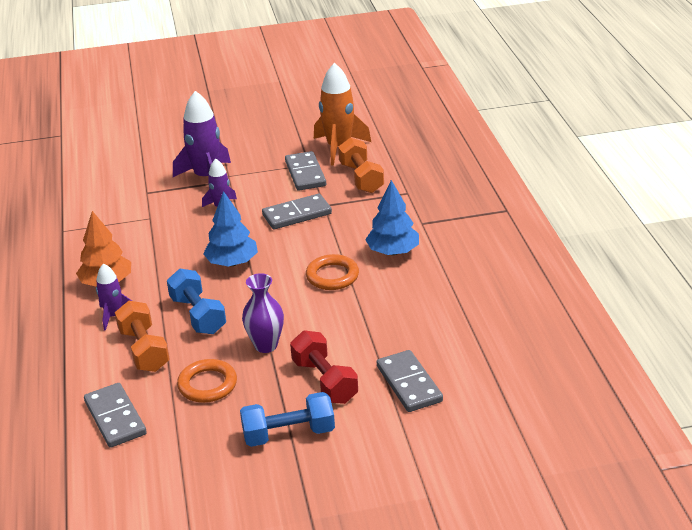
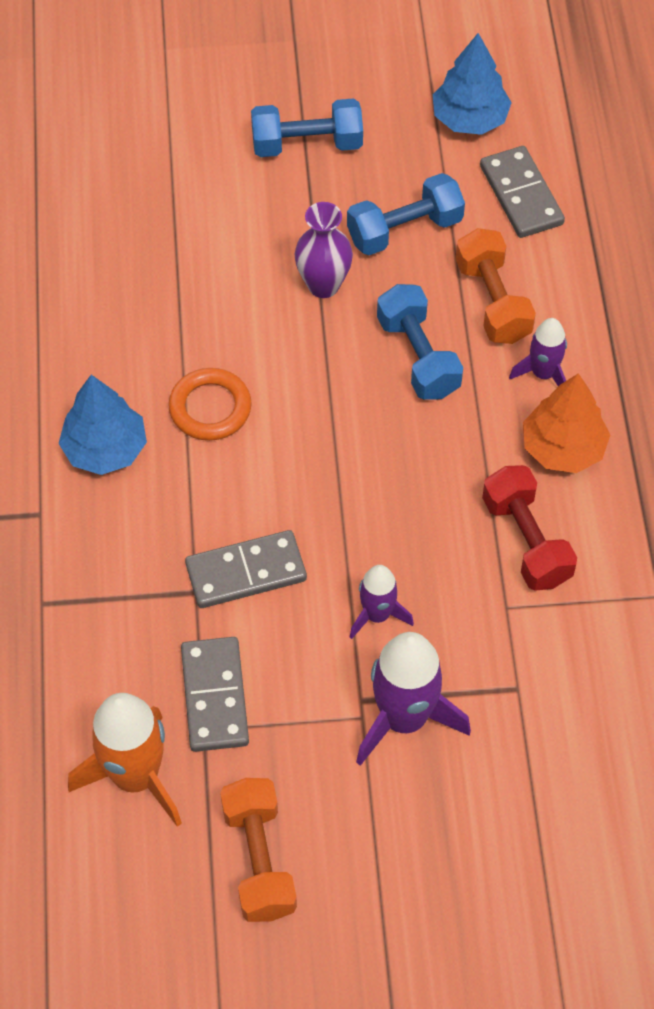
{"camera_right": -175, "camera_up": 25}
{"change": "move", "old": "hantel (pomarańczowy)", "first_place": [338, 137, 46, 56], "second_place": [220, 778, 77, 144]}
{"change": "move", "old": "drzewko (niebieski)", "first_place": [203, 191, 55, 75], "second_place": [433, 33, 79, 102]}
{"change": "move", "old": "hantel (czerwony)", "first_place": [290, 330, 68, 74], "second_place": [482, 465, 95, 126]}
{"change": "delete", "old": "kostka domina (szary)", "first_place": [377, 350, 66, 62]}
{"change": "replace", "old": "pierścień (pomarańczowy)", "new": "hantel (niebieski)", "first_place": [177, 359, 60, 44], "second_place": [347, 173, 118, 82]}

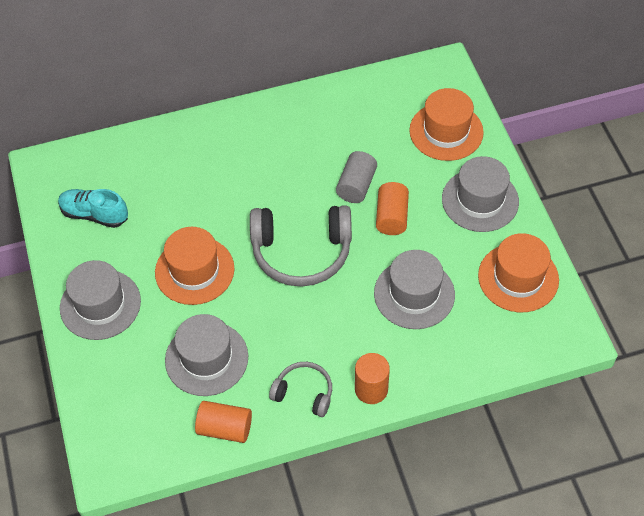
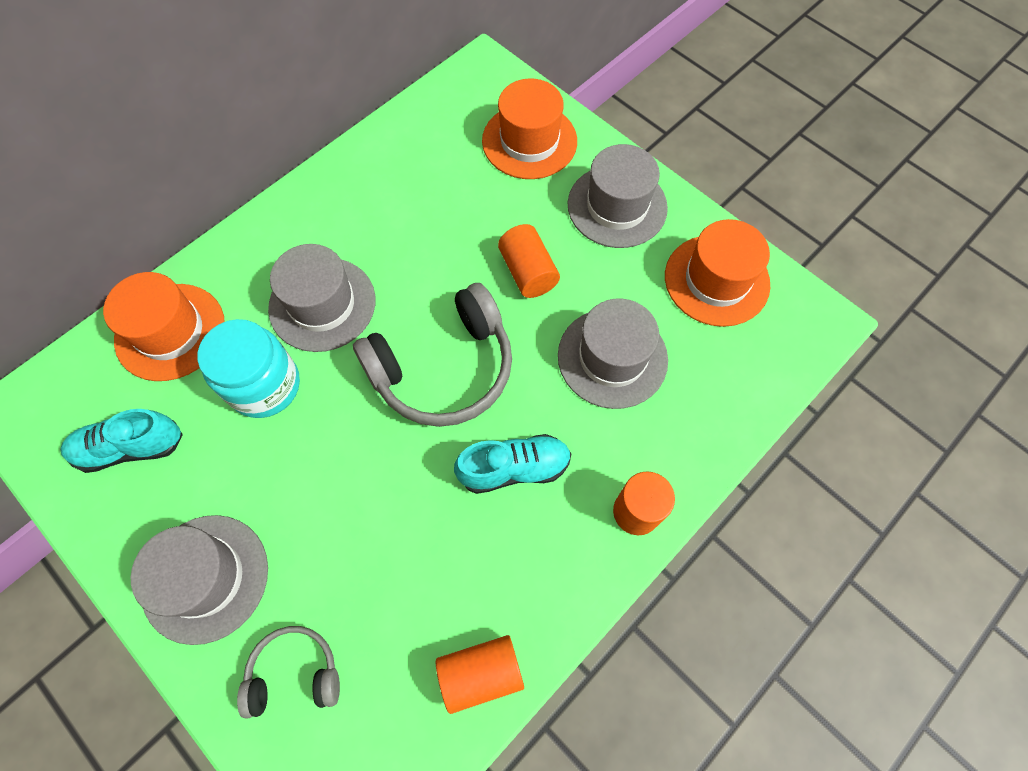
{"camera_right": -30, "camera_up": 10}
{"change": "delete", "old": "walec (szary)", "first_place": [336, 151, 41, 52]}
{"change": "move", "old": "kapelusz (pomarańczowy)", "first_place": [155, 227, 79, 78], "second_place": [103, 272, 122, 109]}
{"change": "move", "old": "kapelusz (szary)", "first_place": [165, 314, 83, 82], "second_place": [268, 244, 107, 108]}
{"change": "move", "old": "słuchawki (szary)", "first_place": [269, 362, 63, 55], "second_place": [237, 626, 103, 93]}
{"change": "insert", "new": "słoik (turkusowy)", "second_place": [198, 319, 102, 99]}
{"change": "insert", "new": "but (turkusowy)", "second_place": [454, 434, 117, 60]}

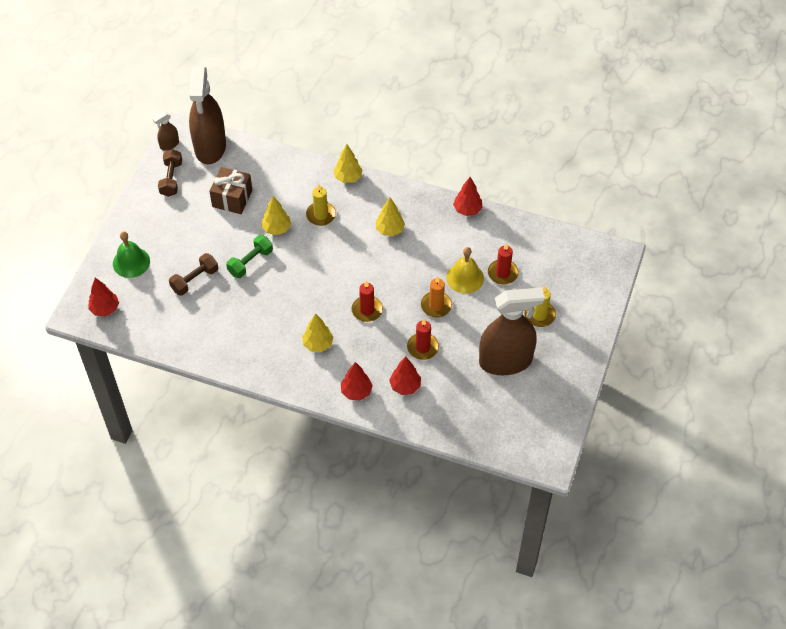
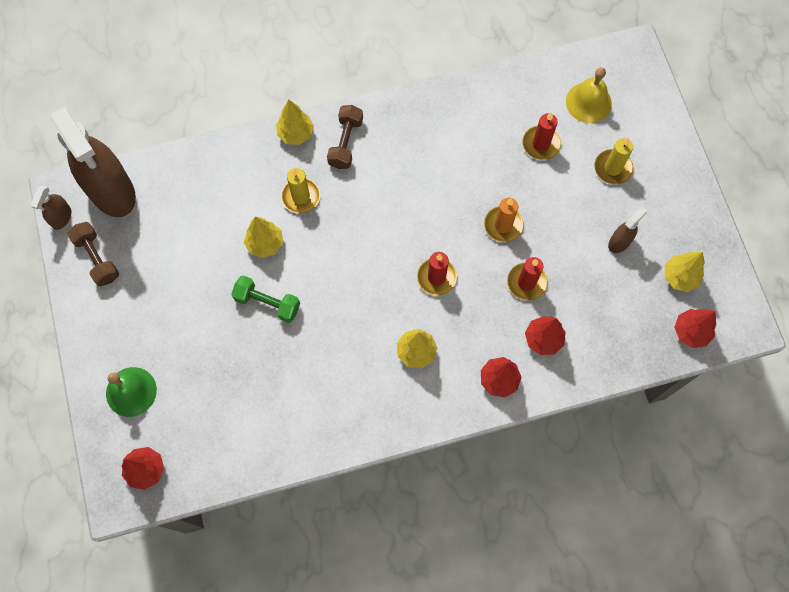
{"camera_right": -35, "camera_up": 15}
{"change": "delete", "old": "prezent (brązowy)", "first_place": [209, 167, 43, 47]}
{"change": "move", "old": "drzewko (czerwony)", "first_place": [453, 177, 30, 39], "second_place": [674, 309, 42, 39]}
{"change": "move", "old": "drzewko (żółty)", "first_place": [376, 197, 29, 39], "second_place": [665, 252, 40, 40]}
{"change": "rotate", "old": "hantel (zielony)", "first_place": [226, 235, 47, 43], "second_place": [231, 275, 69, 48], "degrees": -75}
{"change": "move", "old": "dzwonek (żółty)", "first_place": [446, 247, 38, 47], "second_place": [566, 67, 46, 56]}
{"change": "move", "old": "hantel (brązowy)", "first_place": [169, 253, 49, 43], "second_place": [327, 105, 36, 64]}
{"change": "resize", "old": "spryskiwacz (brązowy)", "first_place": [479, 288, 66, 87], "second_place": [608, 207, 39, 46], "factor": 0.43}

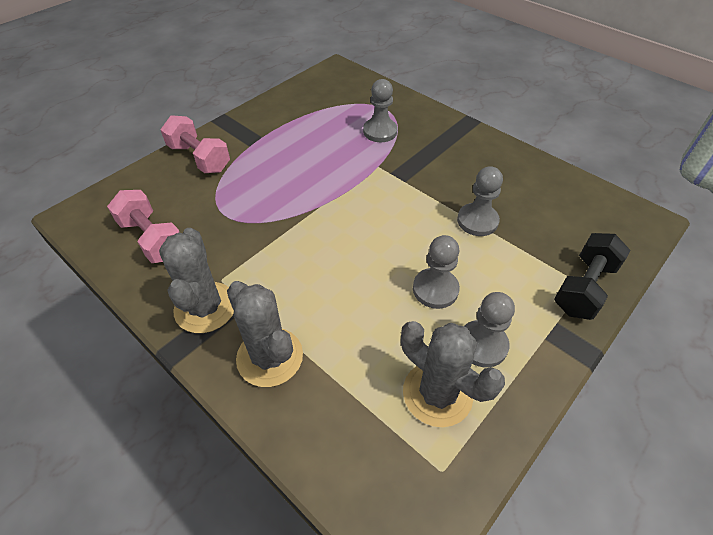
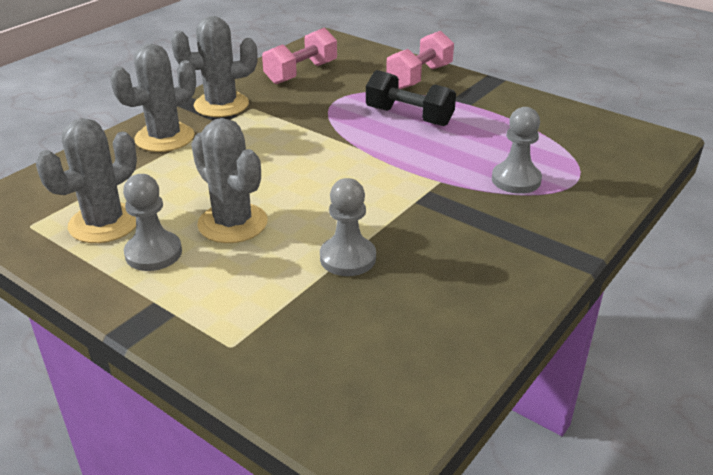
{"camera_right": 85, "camera_up": -15}
{"change": "move", "old": "hantel (czarny)", "first_place": [554, 233, 76, 87], "second_place": [366, 70, 90, 56]}
{"change": "replace", "old": "pionek (szary)", "new": "kaktus (szary)", "first_place": [413, 235, 47, 74], "second_place": [191, 118, 77, 125]}

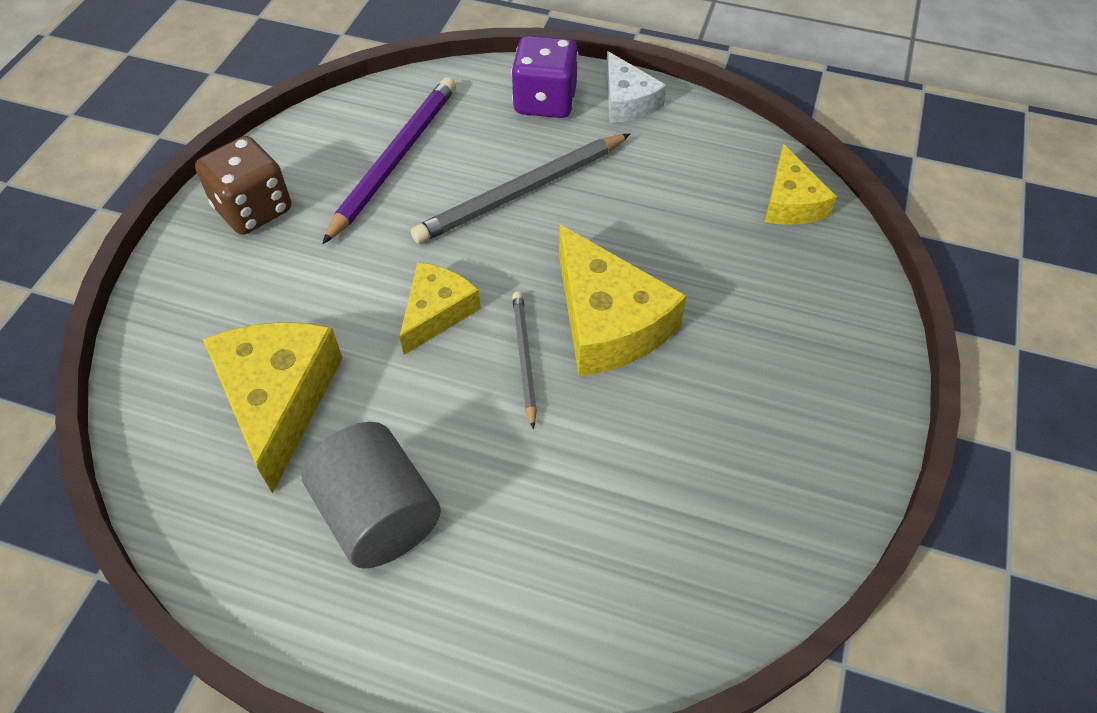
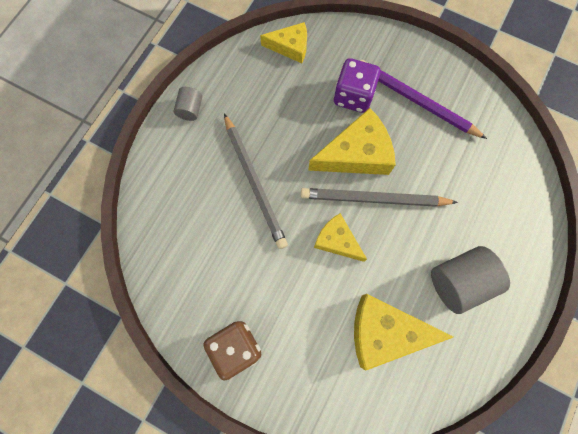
{"camera_right": -80, "camera_up": 20}
{"change": "move", "old": "kostka do gry (fioletowy)", "first_place": [511, 35, 68, 83], "second_place": [334, 58, 46, 55]}
{"change": "replace", "old": "ser (biały)", "new": "walec (szary)", "first_place": [606, 51, 61, 72], "second_place": [174, 87, 28, 34]}
{"change": "move", "old": "ołówek (fioletowy)", "first_place": [322, 77, 134, 167], "second_place": [360, 60, 127, 79]}
{"change": "resize", "old": "ołówek (szary)", "first_place": [512, 291, 25, 138], "second_place": [301, 188, 157, 19], "factor": 1.8}

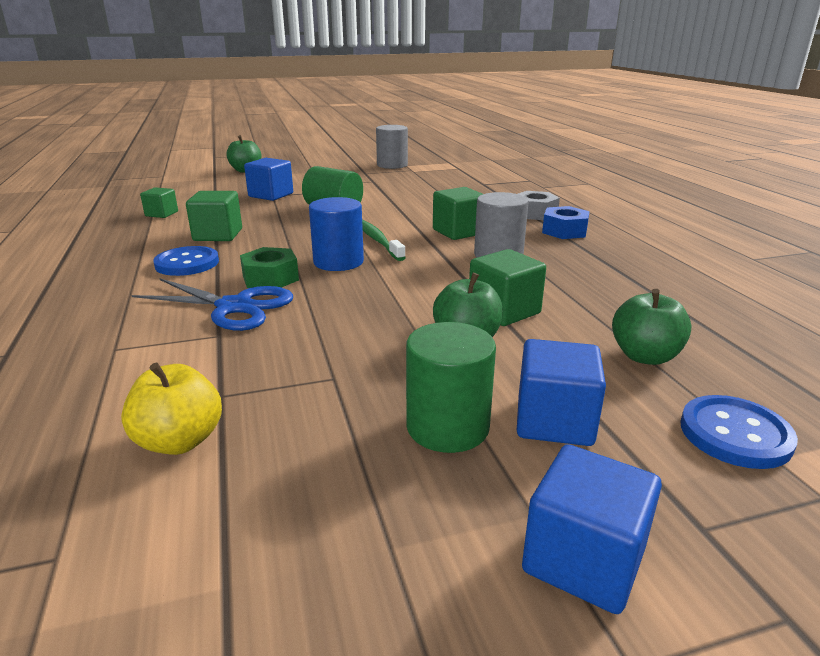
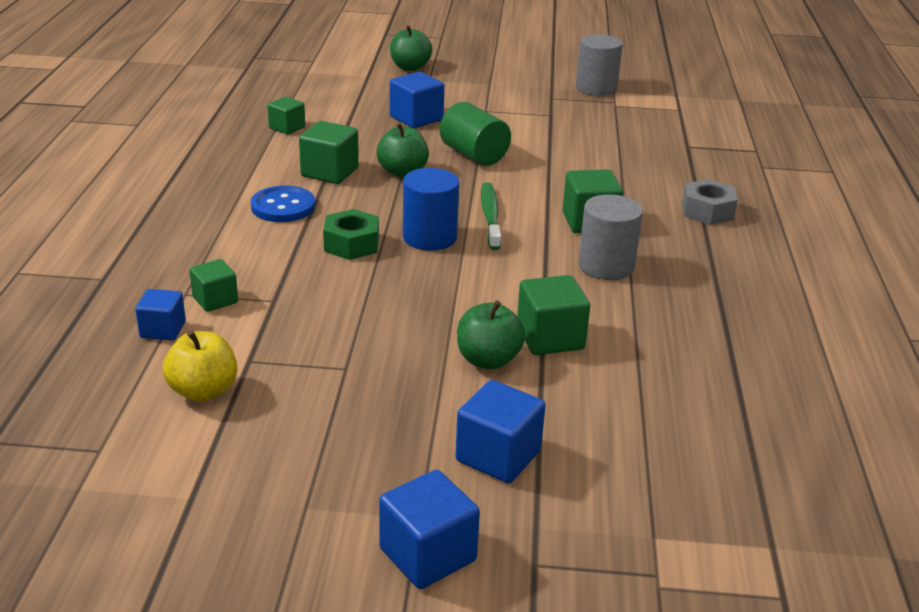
{"camera_right": 20, "camera_up": 5}
{"change": "delete", "old": "nakrętka (niebieski)", "first_place": [542, 206, 48, 33]}
{"change": "delete", "old": "nożyczki (niebieski)", "first_place": [131, 278, 162, 53]}
{"change": "move", "old": "jabłko (zielony)", "first_place": [612, 289, 80, 76], "second_place": [377, 123, 52, 54]}
{"change": "delete", "old": "walec (zielony)", "first_place": [406, 322, 90, 131]}
{"change": "delete", "old": "guzik (niebieski)", "first_place": [680, 395, 118, 74]}
{"change": "insert", "new": "sześcian (zielony)", "second_place": [189, 259, 49, 53]}
{"change": "insert", "new": "sześcian (niebieski)", "second_place": [135, 289, 51, 51]}

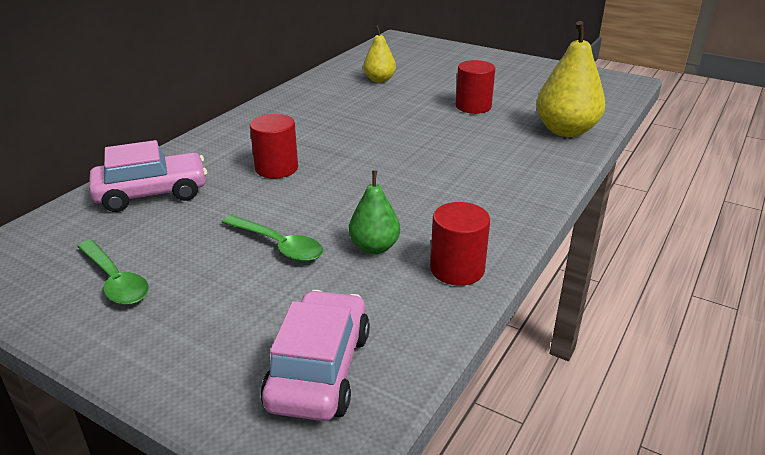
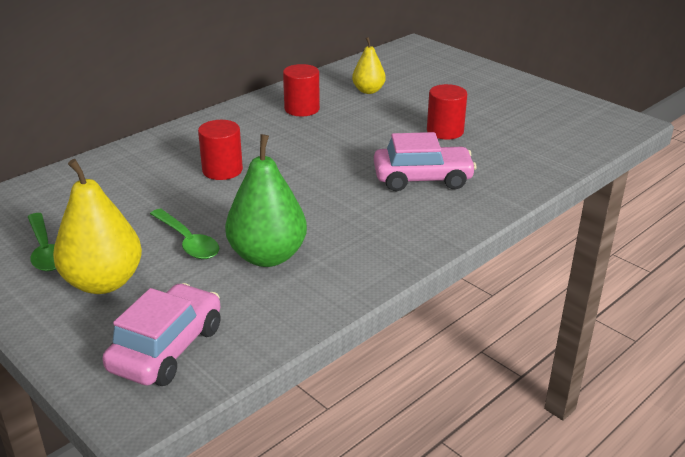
{"camera_right": 15, "camera_up": 0}
{"change": "move", "old": "gruszka (żółty)", "first_place": [536, 21, 69, 116], "second_place": [53, 159, 89, 135]}
{"change": "move", "old": "samochód (różowy)", "first_place": [89, 140, 118, 72], "second_place": [374, 132, 103, 59]}
{"change": "resize", "old": "gruszka (zielony)", "first_place": [349, 170, 51, 84], "second_place": [225, 134, 82, 133], "factor": 1.71}
{"change": "move", "old": "walec (czerwony)", "first_place": [430, 202, 60, 84], "second_place": [283, 64, 37, 52]}

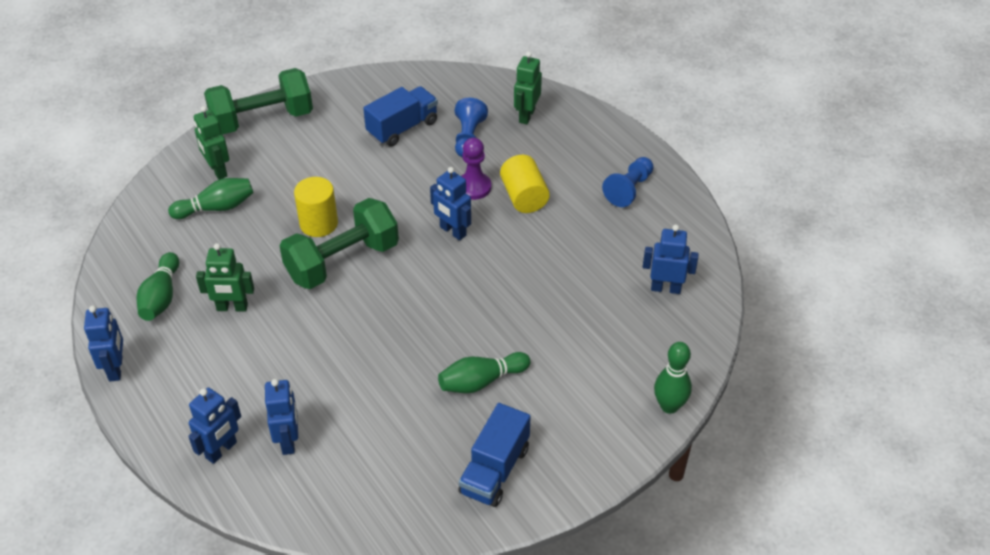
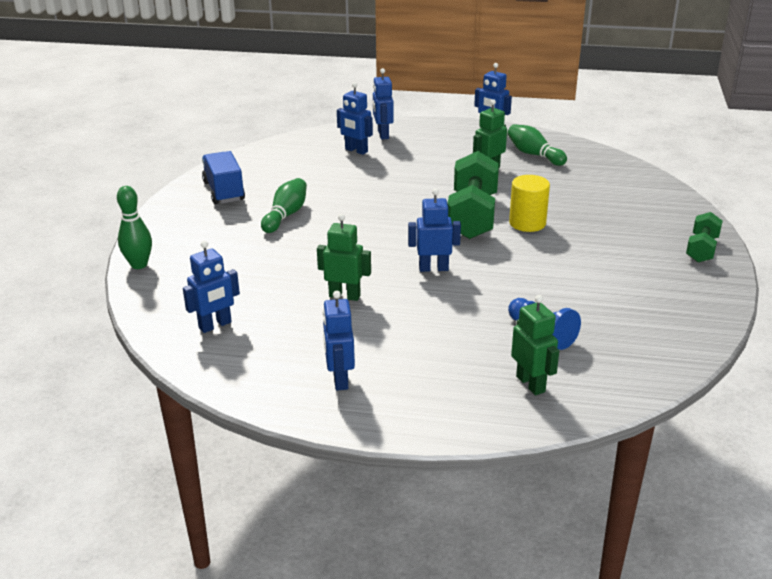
{"camera_right": 135, "camera_up": -15}
{"change": "resize", "old": "hantel (zielony)", "first_place": [204, 68, 109, 66], "second_place": [686, 212, 37, 50], "factor": 0.55}
{"change": "delete", "old": "ciężarówka (niebieski)", "first_place": [363, 86, 75, 61]}
{"change": "move", "old": "robot (zielony)", "first_place": [194, 106, 35, 74], "second_place": [317, 214, 54, 87]}
{"change": "delete", "old": "pionek (fioletowy)", "first_place": [461, 138, 30, 62]}
{"change": "delete", "old": "walec (żółty)", "first_place": [500, 155, 50, 58]}
{"change": "replace", "old": "pionek (niebieski)", "new": "robot (niebieski)", "first_place": [602, 157, 52, 50], "second_place": [323, 291, 32, 99]}
{"change": "delete", "old": "kręgiel (zielony)", "first_place": [168, 178, 85, 41]}

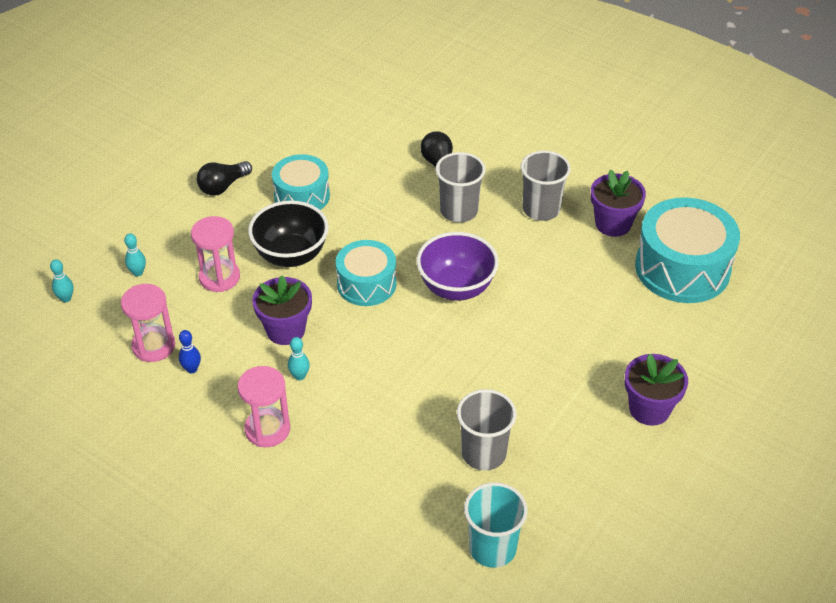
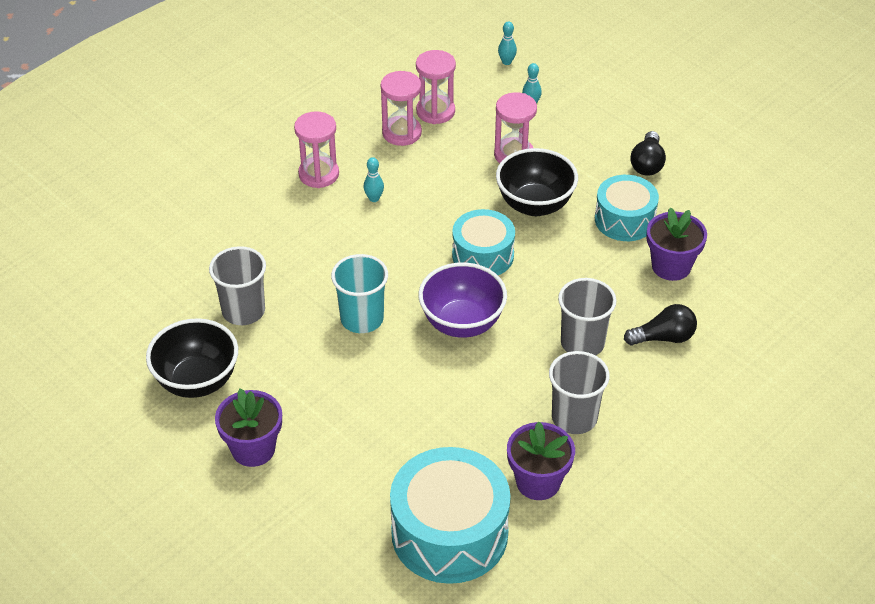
{"camera_right": 100, "camera_up": 0}
{"change": "rotate", "old": "żarówka (czarny)", "first_place": [197, 161, 55, 35], "second_place": [630, 131, 36, 45], "degrees": -135}
{"change": "move", "old": "doniczka (fioletowy)", "first_place": [252, 275, 60, 70], "second_place": [647, 207, 60, 74]}
{"change": "replace", "old": "kręgiel (niebieski)", "new": "klepsydra (różowy)", "first_place": [179, 330, 22, 43], "second_place": [381, 71, 41, 75]}
{"change": "move", "old": "szklanka (turkusowy)", "first_place": [464, 482, 64, 86], "second_place": [331, 254, 57, 79]}
{"change": "insert", "new": "miska (czarny)", "second_place": [146, 318, 92, 80]}

